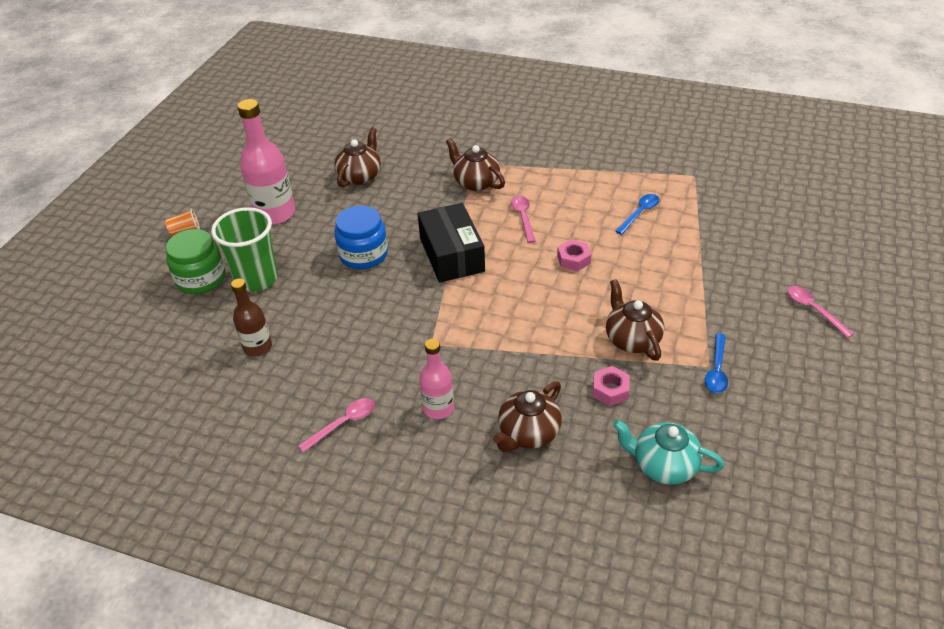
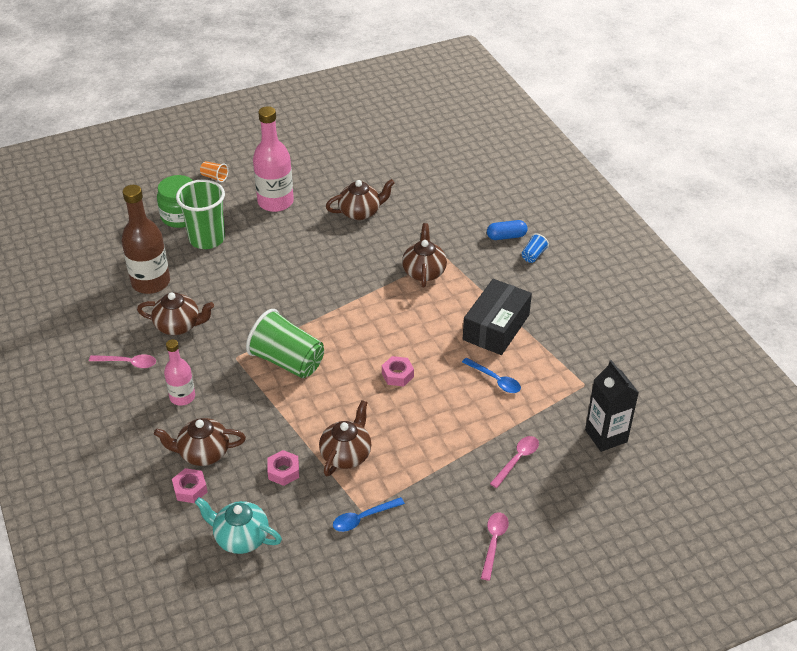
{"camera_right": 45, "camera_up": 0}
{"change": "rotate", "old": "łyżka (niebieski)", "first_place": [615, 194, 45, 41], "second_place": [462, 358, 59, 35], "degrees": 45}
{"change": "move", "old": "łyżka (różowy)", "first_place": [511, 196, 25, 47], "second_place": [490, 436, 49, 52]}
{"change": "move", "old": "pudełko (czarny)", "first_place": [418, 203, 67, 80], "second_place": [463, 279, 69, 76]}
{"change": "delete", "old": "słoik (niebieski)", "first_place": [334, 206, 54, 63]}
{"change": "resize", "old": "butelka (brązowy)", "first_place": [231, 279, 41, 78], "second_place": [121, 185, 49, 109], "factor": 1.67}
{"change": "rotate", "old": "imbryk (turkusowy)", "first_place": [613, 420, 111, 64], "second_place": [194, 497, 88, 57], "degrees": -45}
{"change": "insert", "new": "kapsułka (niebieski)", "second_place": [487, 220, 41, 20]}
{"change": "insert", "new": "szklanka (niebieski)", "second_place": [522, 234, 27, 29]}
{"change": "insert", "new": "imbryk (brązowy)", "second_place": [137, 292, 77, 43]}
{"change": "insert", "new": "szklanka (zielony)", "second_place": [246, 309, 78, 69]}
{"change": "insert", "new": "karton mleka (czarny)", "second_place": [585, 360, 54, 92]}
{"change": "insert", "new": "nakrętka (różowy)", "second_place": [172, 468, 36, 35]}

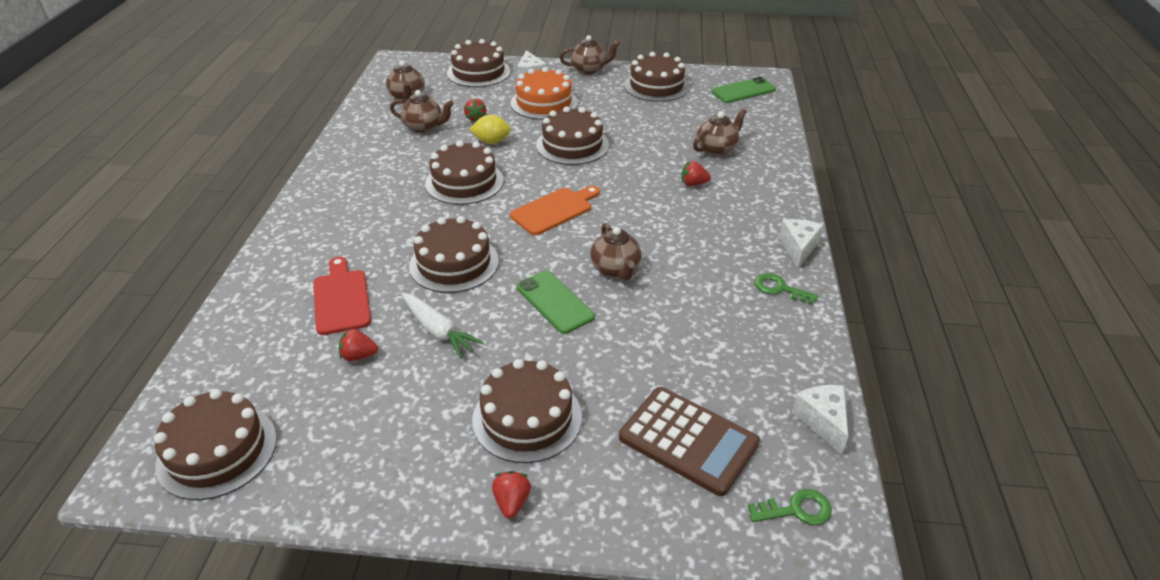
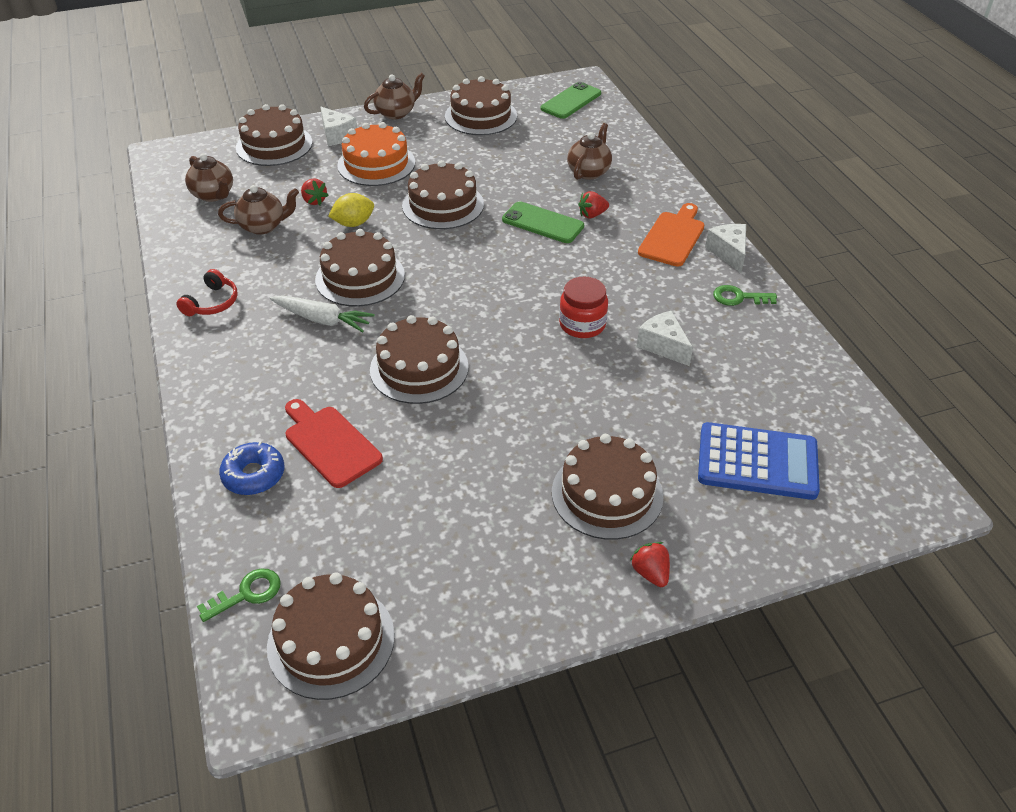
{"camera_right": -25, "camera_up": 5}
{"change": "move", "old": "deska do krojenia (pomarańczowy)", "first_place": [510, 186, 90, 49], "second_place": [638, 203, 67, 64]}
{"change": "replace", "old": "imbryk (brązowy)", "new": "słoik (czerwony)", "first_place": [590, 223, 52, 57], "second_place": [559, 277, 49, 61]}
{"change": "move", "old": "telefon (zielony)", "first_place": [517, 271, 78, 63], "second_place": [502, 201, 82, 42]}
{"change": "move", "old": "marchewka (biały)", "first_place": [402, 293, 82, 66], "second_place": [270, 296, 105, 37]}
{"change": "delete", "old": "truskawka (czerwony)", "first_place": [339, 328, 39, 33]}
{"change": "move", "old": "ser (biały)", "first_place": [792, 385, 56, 70], "second_place": [637, 311, 56, 55]}
{"change": "recolor", "old": "kalkulator (brązowy)", "new": "kalkulator (niebieski)", "first_place": [619, 387, 141, 109], "second_place": [698, 422, 122, 78]}
{"change": "move", "old": "klucz (zielony)", "first_place": [748, 489, 84, 36], "second_place": [197, 569, 84, 53]}
{"change": "insert", "new": "słuchawki (czerwony)", "second_place": [177, 269, 61, 47]}
{"change": "insert", "new": "donut (niebieski)", "second_place": [219, 441, 65, 54]}

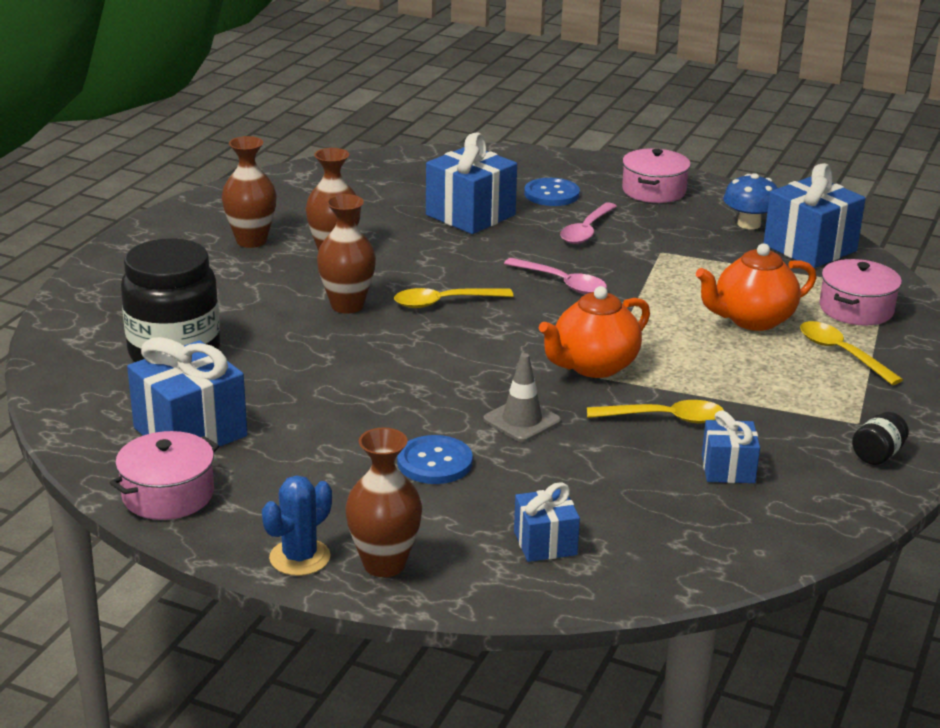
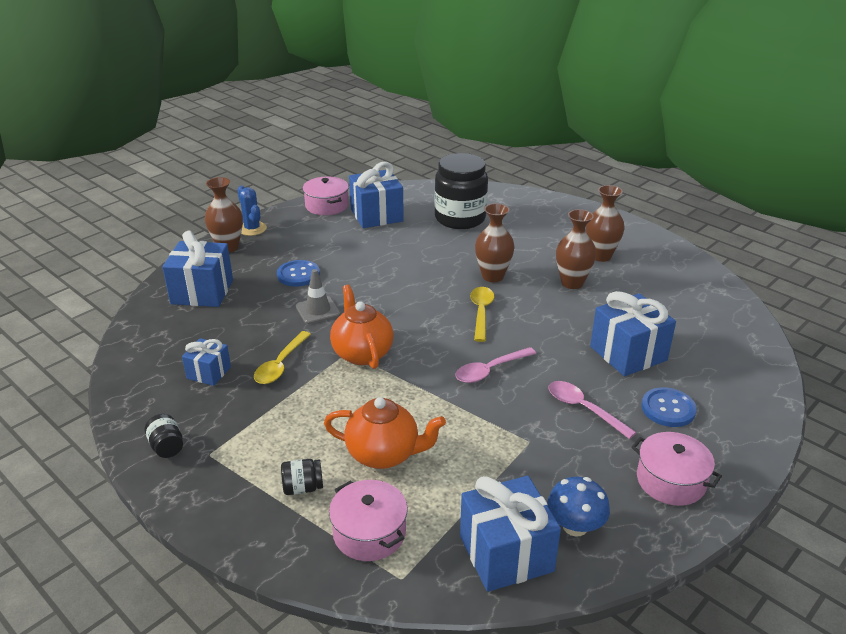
{"camera_right": 110, "camera_up": 5}
{"change": "rotate", "old": "imbryk (pomarańczowy)", "first_place": [696, 243, 120, 88], "second_place": [324, 397, 122, 72], "degrees": 105}
{"change": "replace", "old": "łyżka (żółty)", "new": "słoik (czarny)", "first_place": [800, 321, 103, 64], "second_place": [281, 459, 42, 36]}
{"change": "resize", "old": "prezent (niebieski)", "first_place": [514, 482, 66, 80], "second_place": [162, 231, 71, 76], "factor": 1.77}

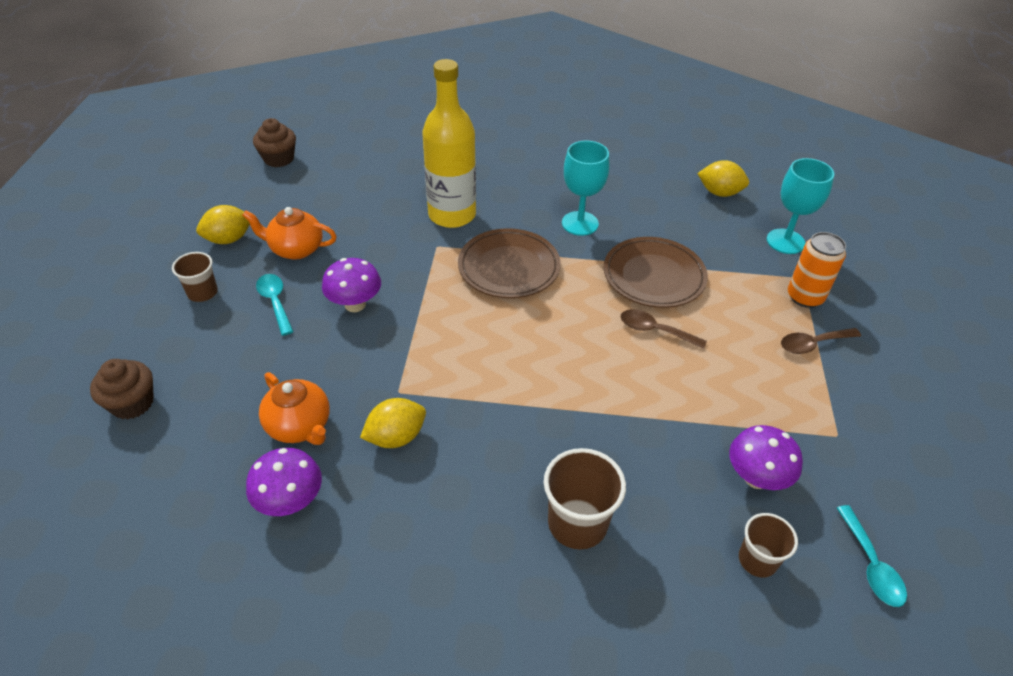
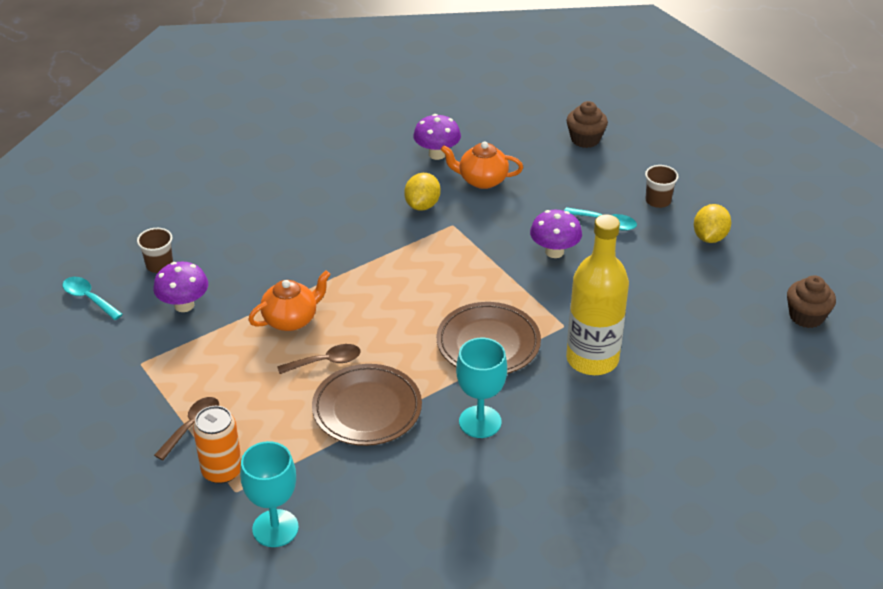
{"camera_right": 140, "camera_up": -5}
{"change": "delete", "old": "cytryna (żółty)", "first_place": [697, 160, 52, 37]}
{"change": "move", "old": "imbryk (pomarańczowy)", "first_place": [242, 207, 95, 53], "second_place": [248, 270, 83, 61]}
{"change": "delete", "old": "szklanka (brązowy)", "first_place": [544, 448, 82, 101]}

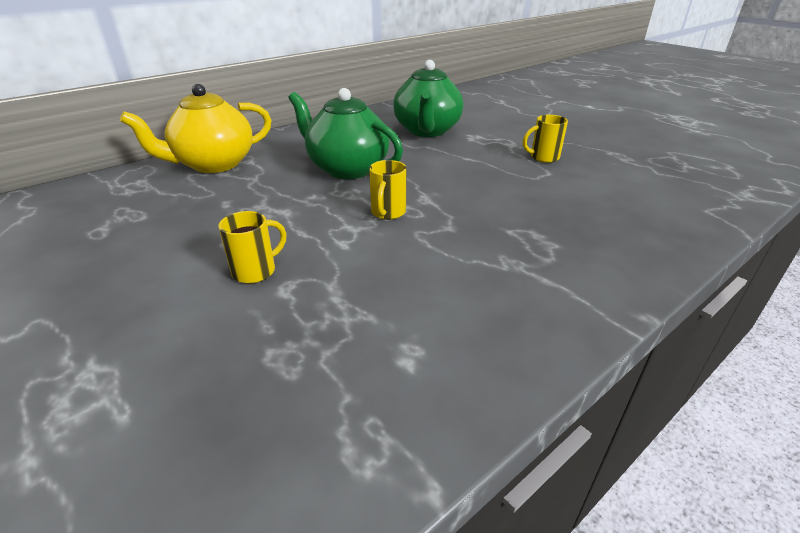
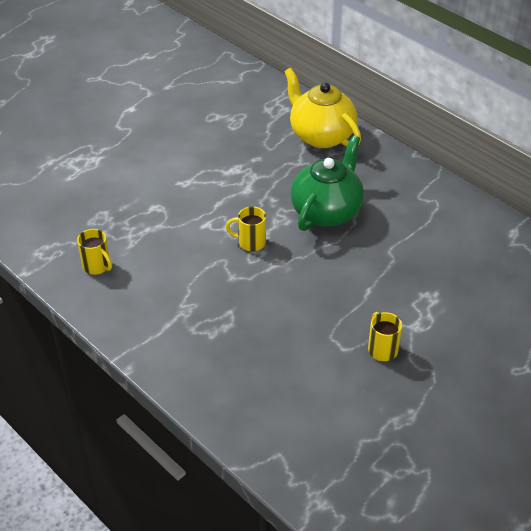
{"camera_right": 85, "camera_up": 10}
{"change": "delete", "old": "imbryk (zielony)", "first_place": [393, 60, 70, 77]}
{"change": "move", "old": "kubek (żółty)", "first_place": [218, 211, 69, 73], "second_place": [77, 229, 35, 46]}

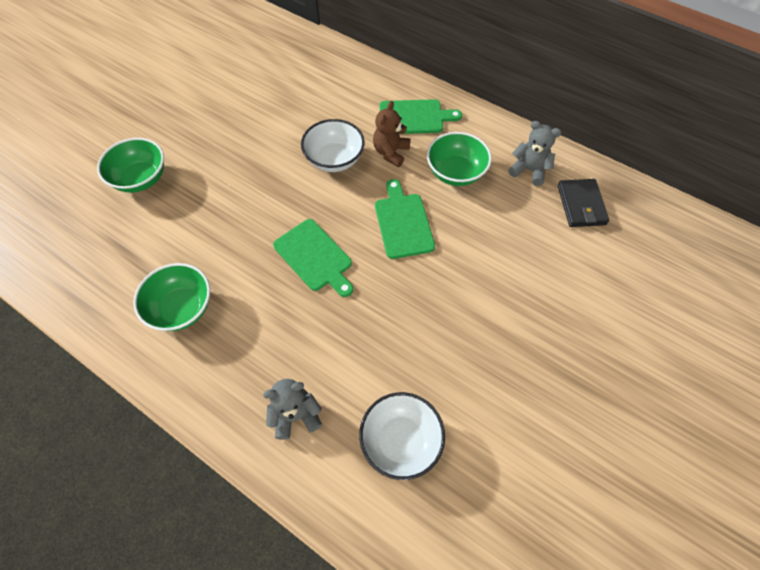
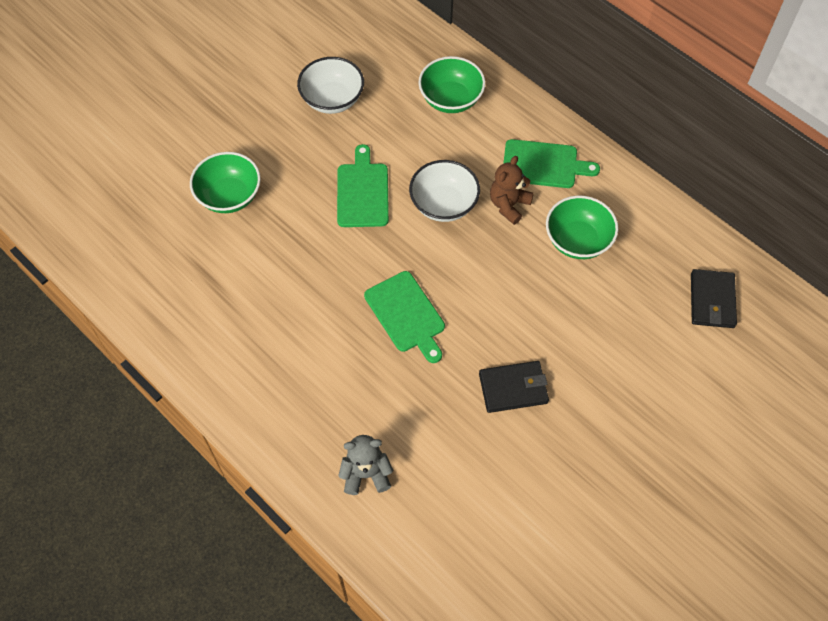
{"camera_right": 10, "camera_up": 0}
{"change": "delete", "old": "miś (szary)", "first_place": [508, 121, 53, 65]}
{"change": "move", "old": "deska do krojenia (zielony)", "first_place": [375, 179, 60, 80], "second_place": [337, 144, 52, 83]}
{"change": "move", "old": "miska (zielony)", "first_place": [133, 263, 77, 68], "second_place": [418, 56, 67, 57]}
{"change": "move", "old": "miska (biały)", "first_place": [359, 392, 86, 88], "second_place": [297, 57, 67, 57]}
{"change": "insert", "new": "portfel (czarny)", "second_place": [479, 361, 70, 52]}

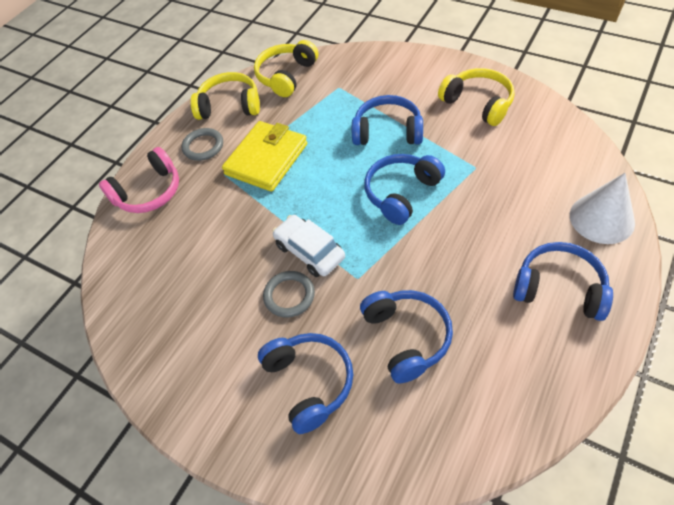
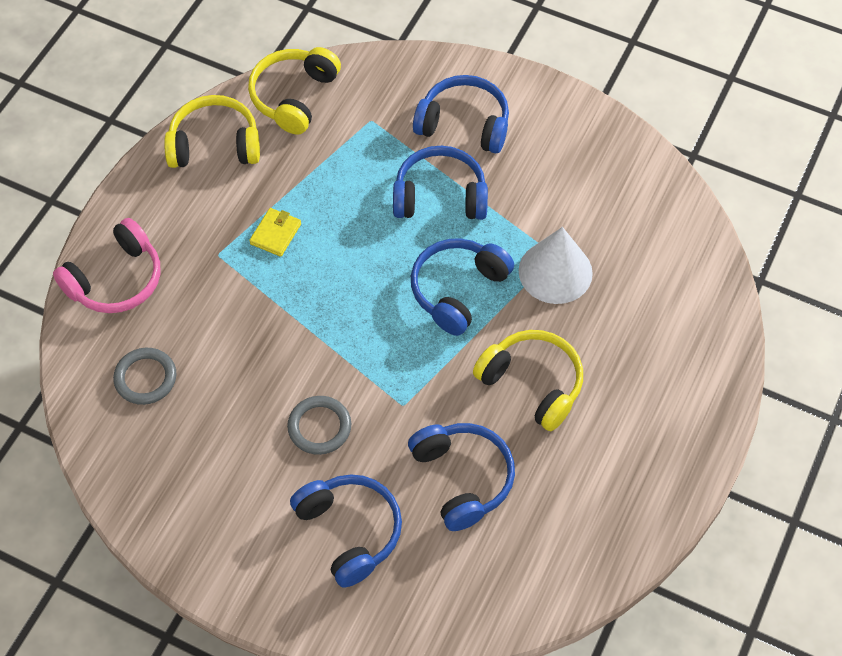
{"camera_right": -10, "camera_up": 5}
{"change": "move", "old": "słuchawki (żółty)", "first_place": [438, 68, 77, 58], "second_place": [473, 330, 110, 101]}
{"change": "resize", "old": "portfel (żółty)", "first_place": [222, 121, 85, 71], "second_place": [249, 208, 52, 49], "factor": 0.46}
{"change": "move", "old": "pierścień (szary)", "first_place": [182, 128, 41, 33], "second_place": [113, 348, 63, 57]}
{"change": "move", "old": "stożek (biały)", "first_place": [570, 173, 65, 71], "second_place": [519, 227, 74, 77]}
{"change": "delete", "old": "samochód (biały)", "first_place": [273, 215, 72, 62]}
{"change": "move", "old": "słuchawki (niebieski)", "first_place": [513, 242, 100, 79], "second_place": [413, 75, 96, 78]}

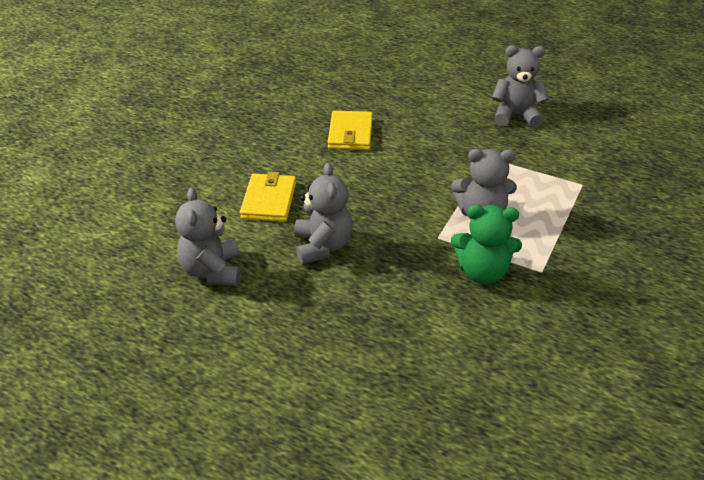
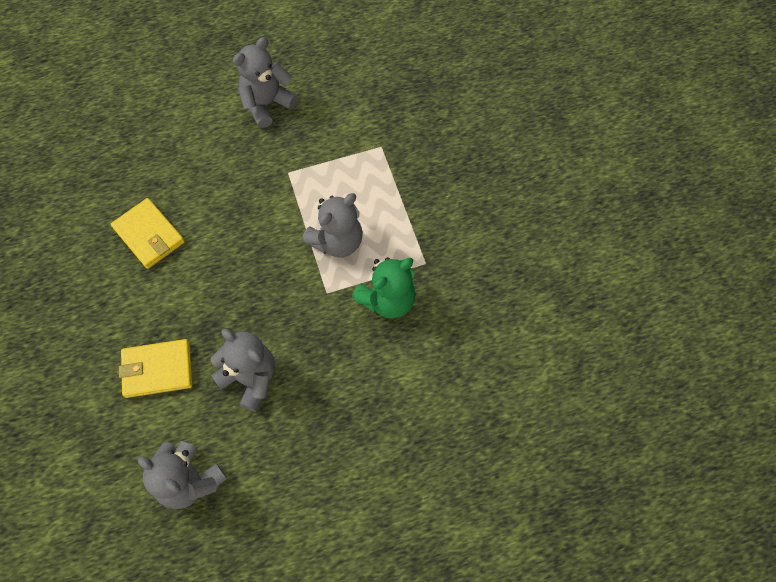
{"camera_right": -45, "camera_up": 25}
{"change": "rotate", "old": "portfel (żółty)", "first_place": [240, 172, 56, 50], "second_place": [119, 339, 73, 59], "degrees": -60}

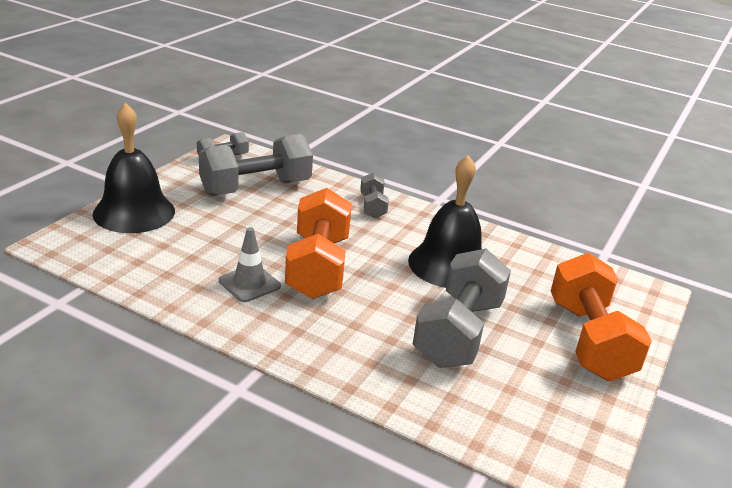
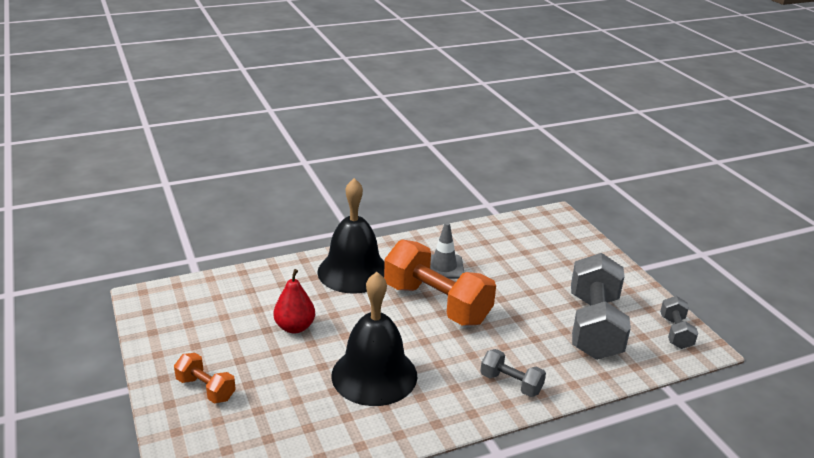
{"camera_right": 130, "camera_up": 0}
{"change": "move", "old": "dzwonek (czarny)", "first_place": [93, 103, 82, 130], "second_place": [317, 178, 68, 115]}
{"change": "replace", "old": "hantel (szary)", "new": "gruszka (czerwony)", "first_place": [413, 249, 98, 119], "second_place": [274, 269, 41, 65]}
{"change": "resize", "old": "hantel (pomarańczowy)", "first_place": [551, 253, 101, 128], "second_place": [174, 353, 62, 51], "factor": 0.49}

